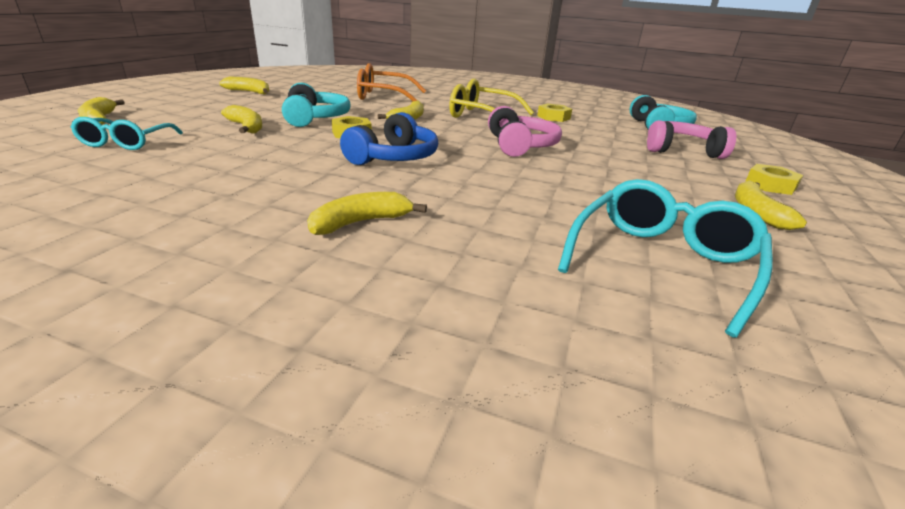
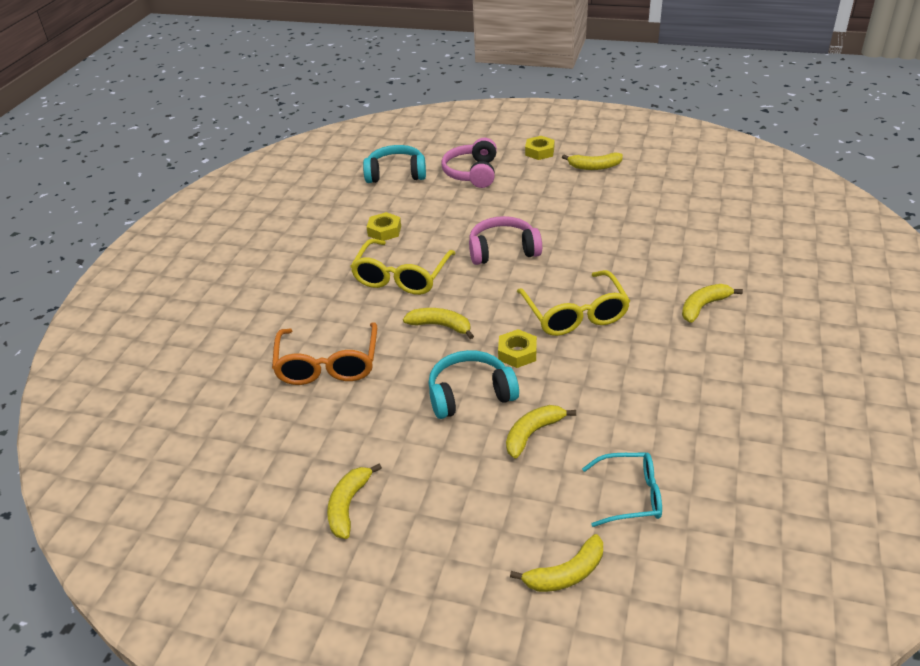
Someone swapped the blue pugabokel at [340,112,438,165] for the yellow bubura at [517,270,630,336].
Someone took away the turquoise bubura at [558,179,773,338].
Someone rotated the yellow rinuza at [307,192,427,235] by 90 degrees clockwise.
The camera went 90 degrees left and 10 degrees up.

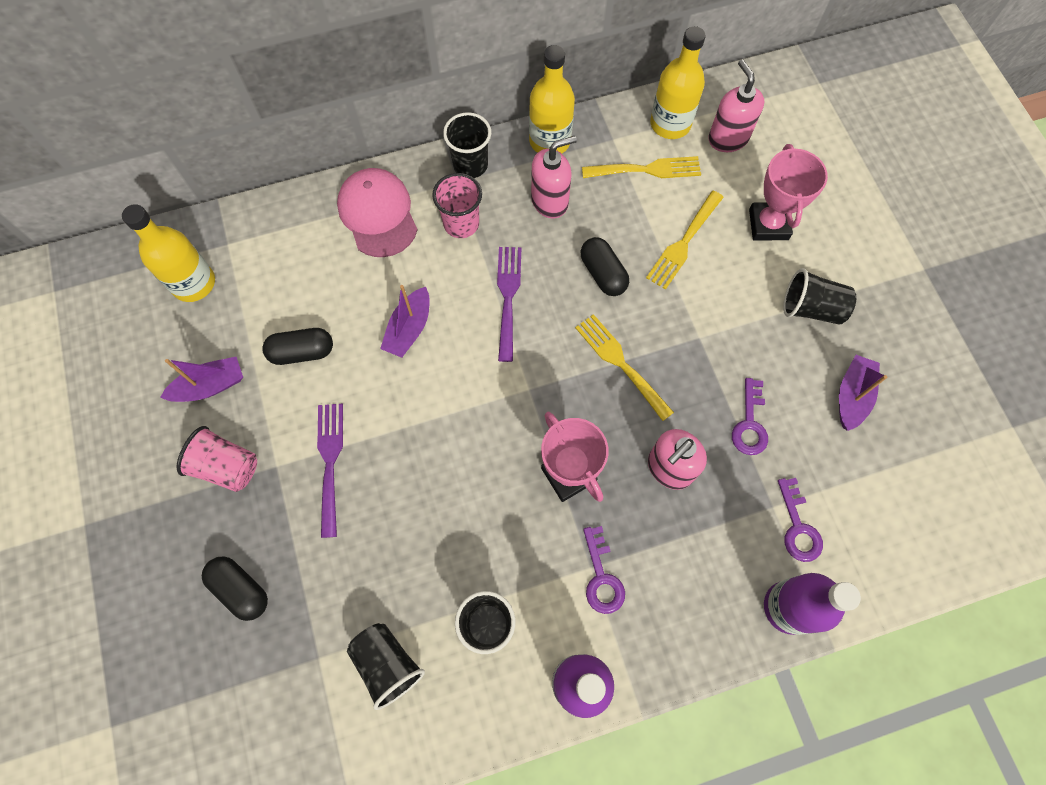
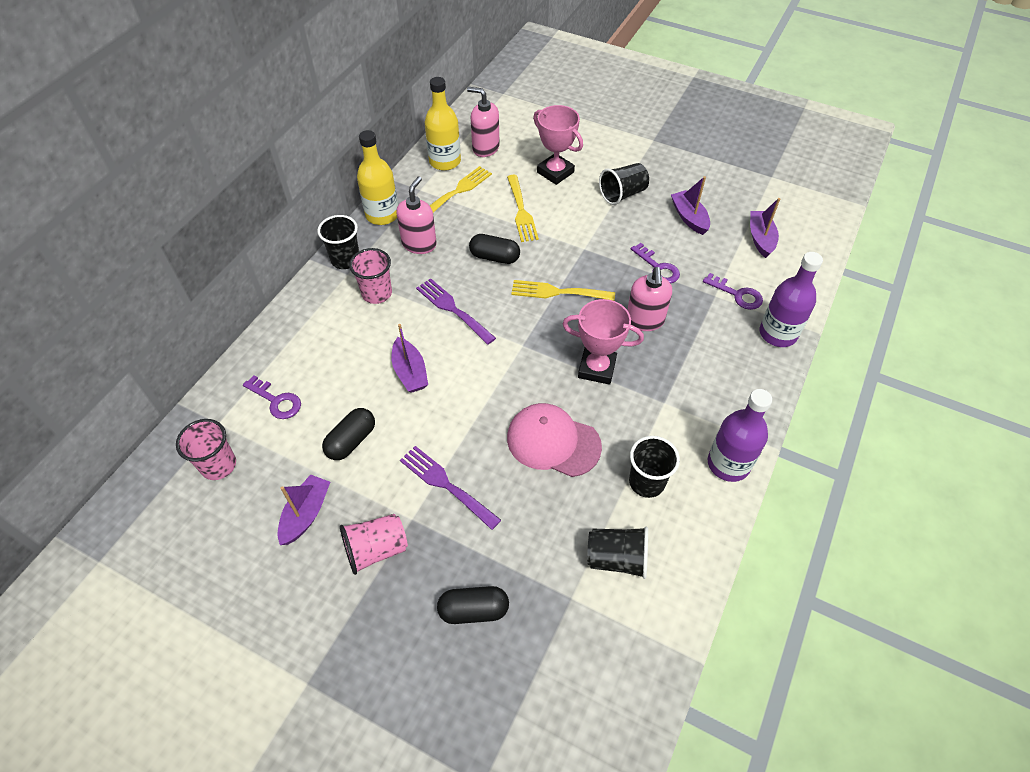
Someone carried the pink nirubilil from [337,168,418,257] to [507,403,602,477].
Someone swapped the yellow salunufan at [122,204,215,302] for the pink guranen at [176,419,236,480].
Someone carried the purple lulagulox from [583,526,625,614] to [243,375,301,419].
Someone put down the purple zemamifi at [750,198,780,258].
The camera went 45 degrees left and 15 degrees down.

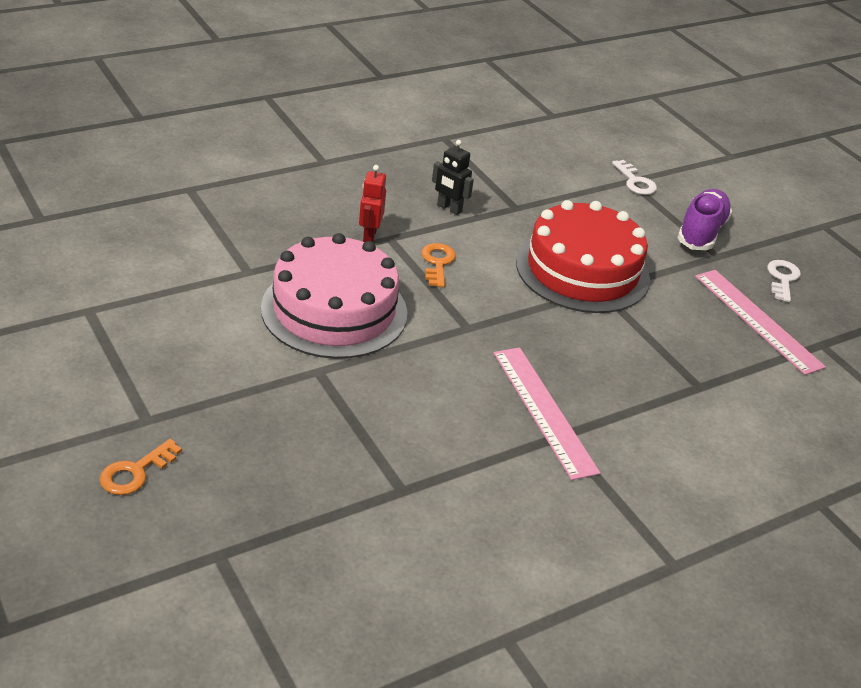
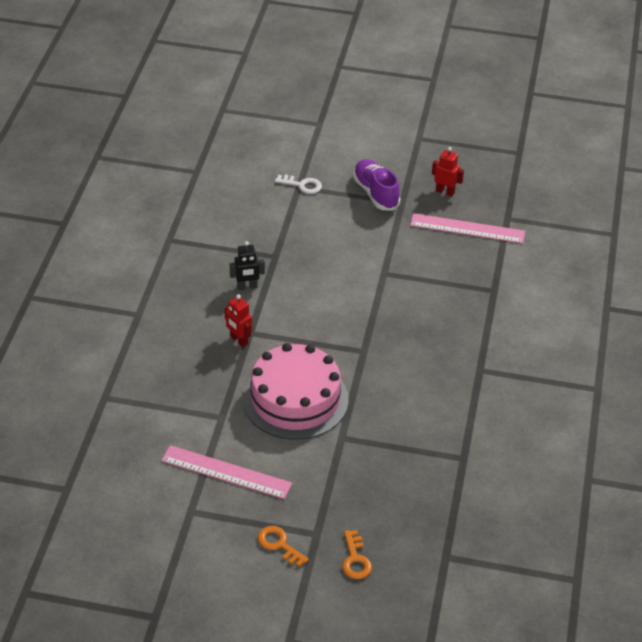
Someone took away the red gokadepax at [516,200,650,313].
Someone carried the orange lulagulox from [421,243,456,287] to [258,526,309,567].
Someone swapped the white lulagulox at [767,260,801,302] for the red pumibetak at [432,147,464,196].
Someone carried the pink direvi from [494,348,600,480] to [161,445,292,499].
The camera went 45 degrees left and 5 degrees up.

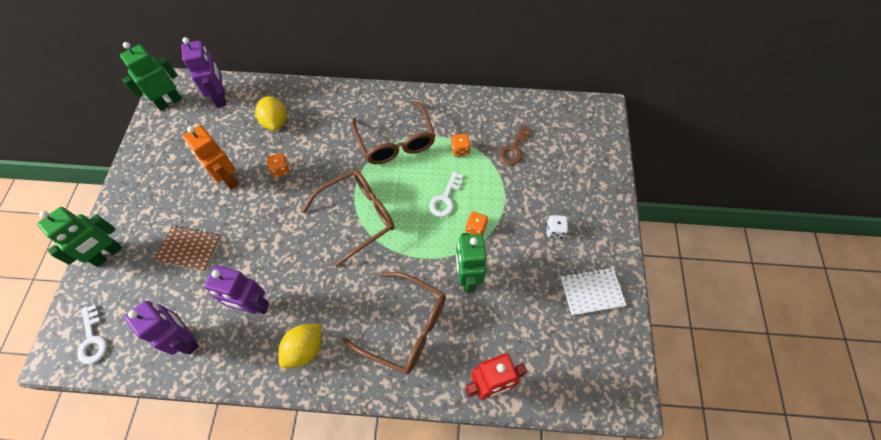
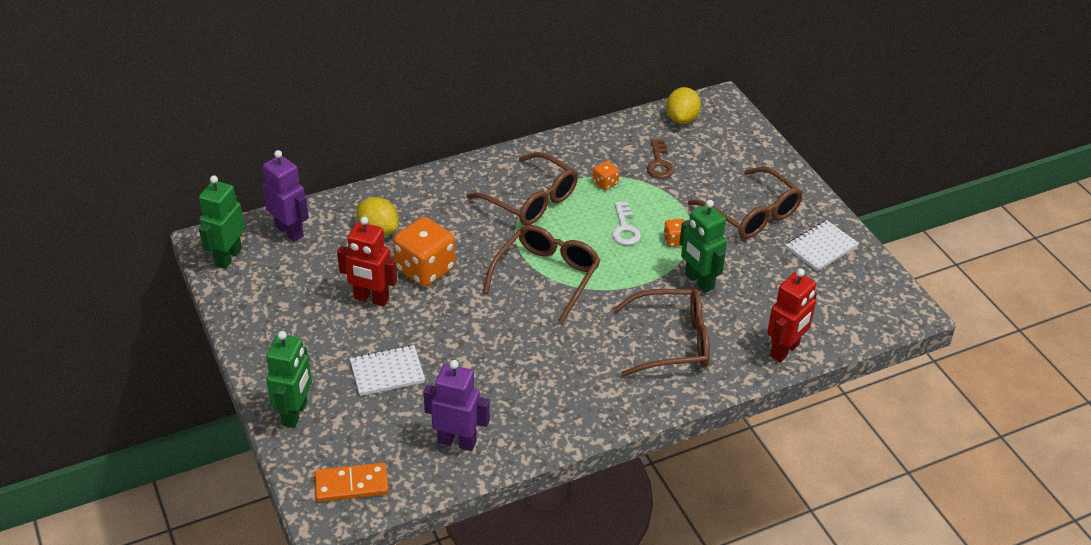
Someone repainted the orange pumibetak at [182,125,239,190], which became the red pumibetak at [337,217,397,306].
Someone scaled the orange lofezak at [267,153,290,178] by 2.17.
Someone swapped the white lofezak at [546,215,568,238] for the brown bubura at [688,167,803,239].
Someone repainted the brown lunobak at [155,225,222,272], which became the white lunobak at [350,345,425,396].
Someone took away the purple pumibetak at [205,265,269,314].
Someone swapped the white lulagulox at [77,304,107,364] for the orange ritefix at [315,463,388,502].
Someone carried the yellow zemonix from [278,324,321,368] to [666,87,701,124].
The camera went 30 degrees left and 20 degrees down.

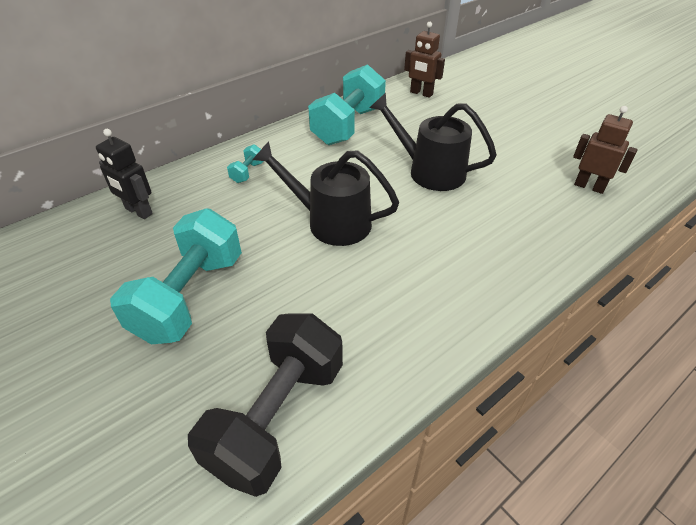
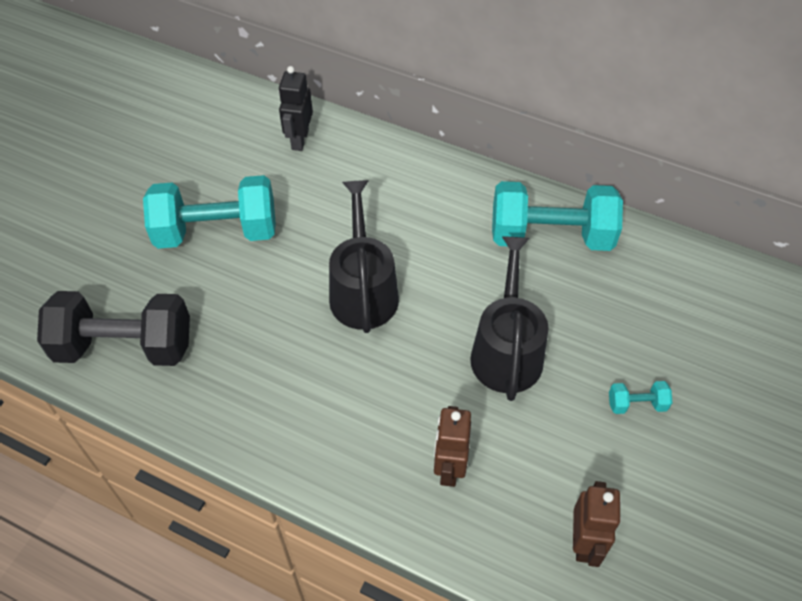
Someone carried the brown pumibetak from [404,22,445,98] to [434,406,471,487].
Someone carried the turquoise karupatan from [227,144,263,183] to [609,381,672,414].
The camera went 65 degrees right and 10 degrees up.

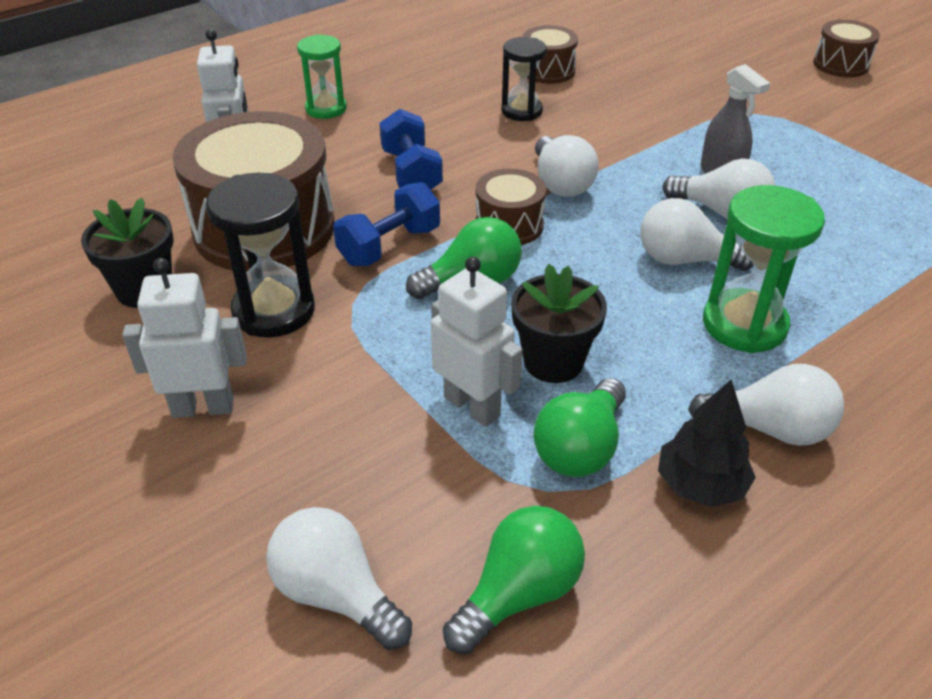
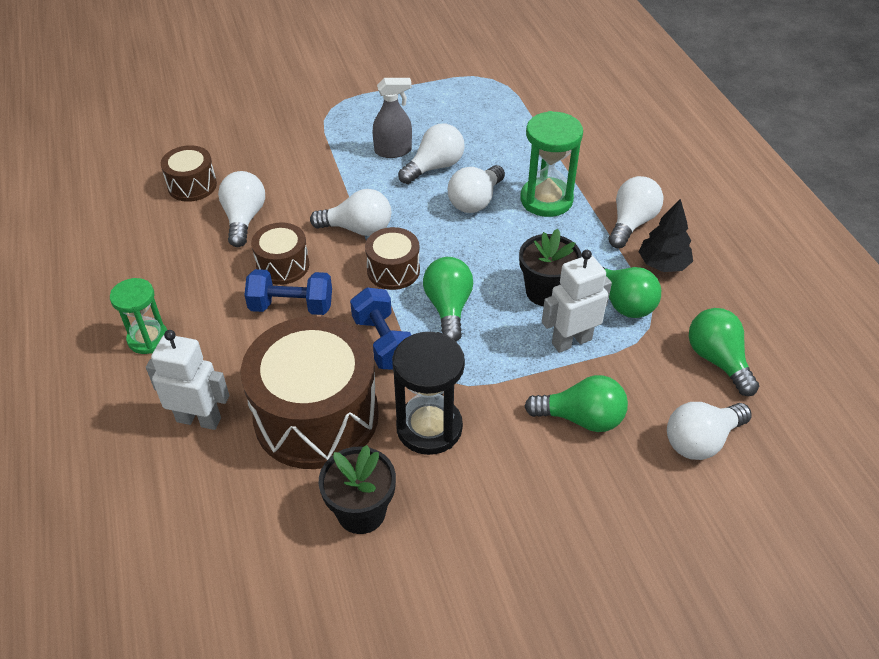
Someone carried the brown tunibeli from [813,20,880,77] to [251,222,309,285].
Someone swapped the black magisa at [501,37,547,121] for the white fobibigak at [218,171,265,247].
Someone took away the white pumibetak at [122,258,247,418].
Someone put down the green fobibigak at [524,375,628,432].
The camera went 70 degrees left and 5 degrees up.

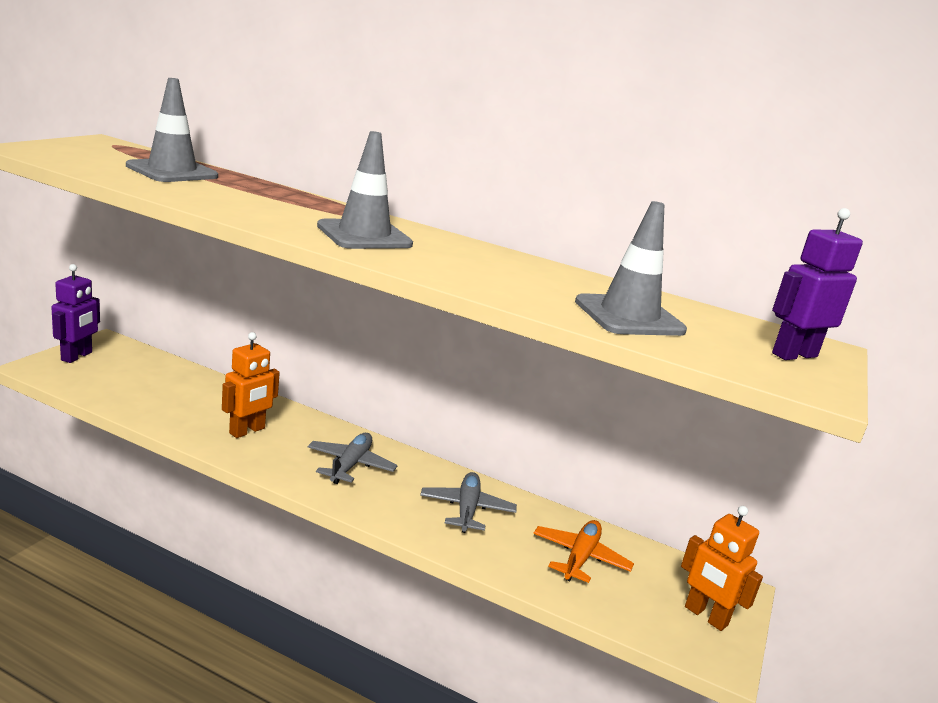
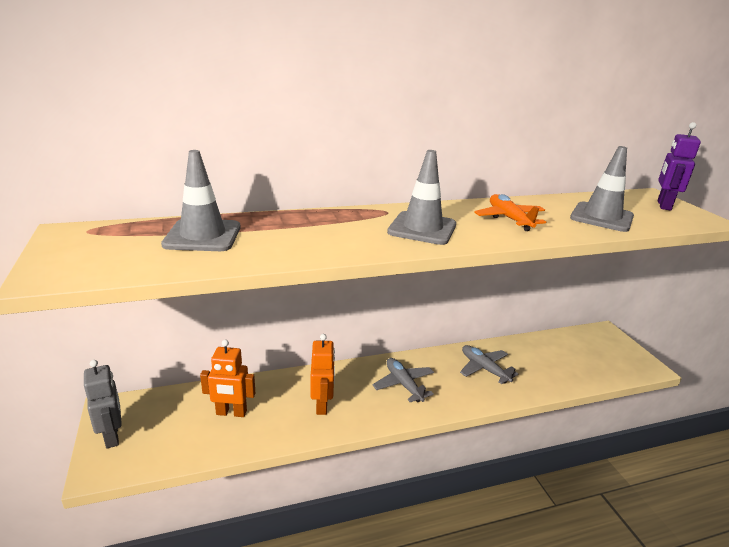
Someone repainted the purple pumibetak at [51,264,100,363], which became the grey pumibetak at [84,360,122,449].
Someone carried the orange pumibetak from [681,506,763,631] to [200,340,255,417].
Someone carried the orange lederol from [533,520,634,583] to [474,194,546,231].
The camera went 40 degrees left and 5 degrees up.

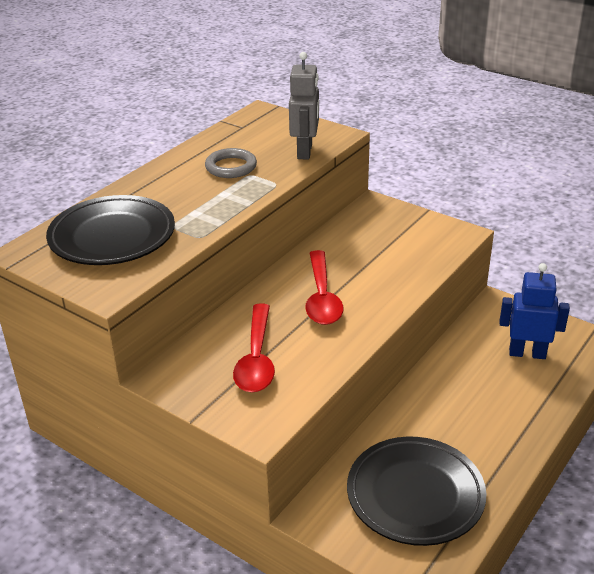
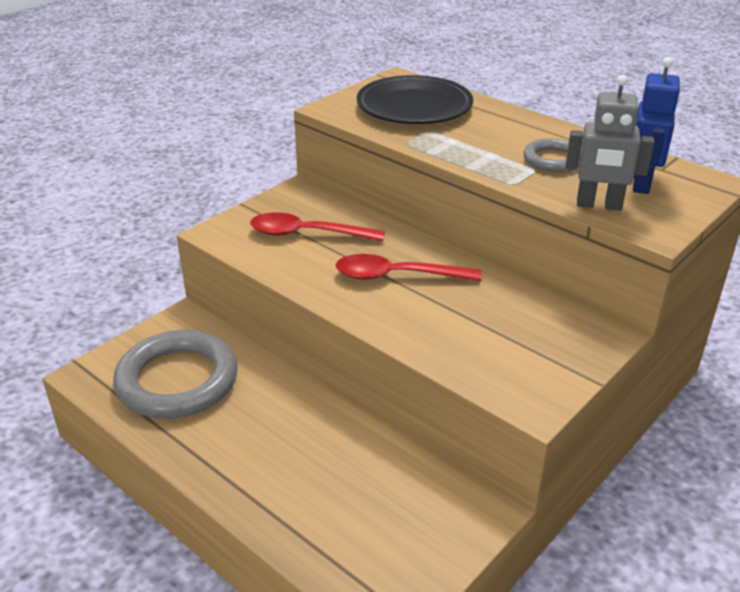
Someone carried the blue pumibetak from [500,263,570,359] to [633,57,680,194].
Someone swapped the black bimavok at [347,437,486,546] for the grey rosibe at [113,330,238,419].
The camera went 95 degrees right and 0 degrees up.

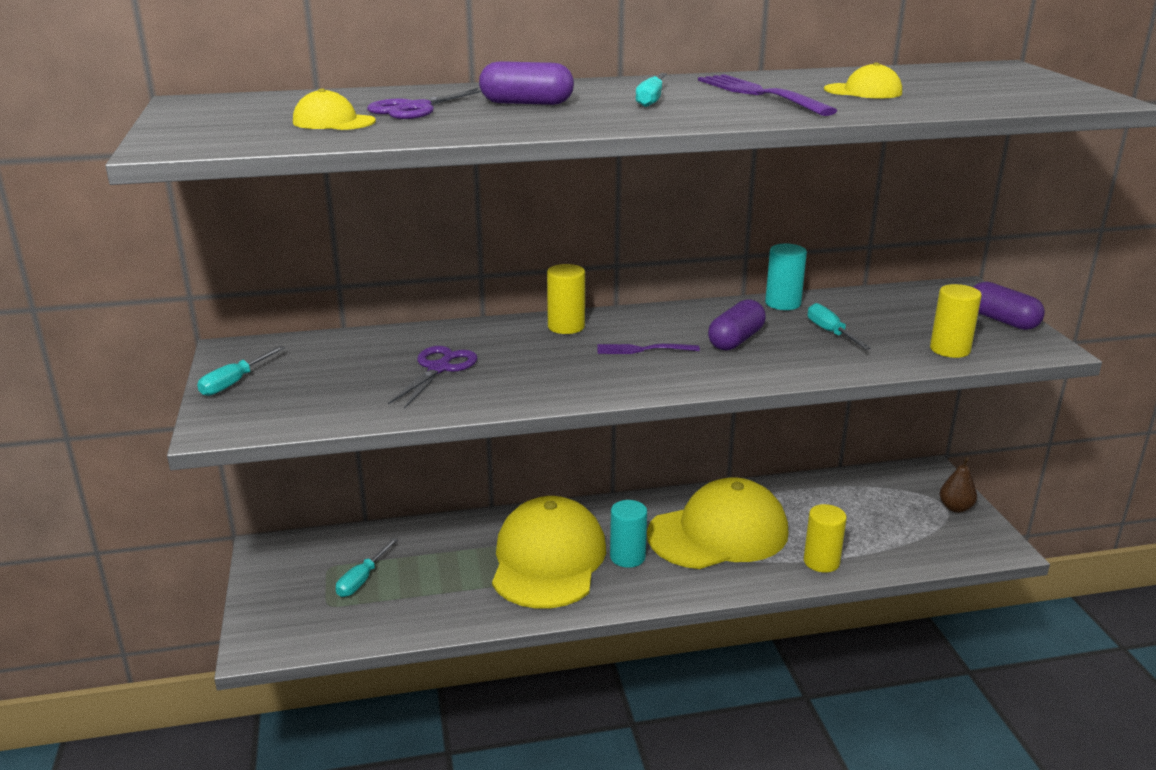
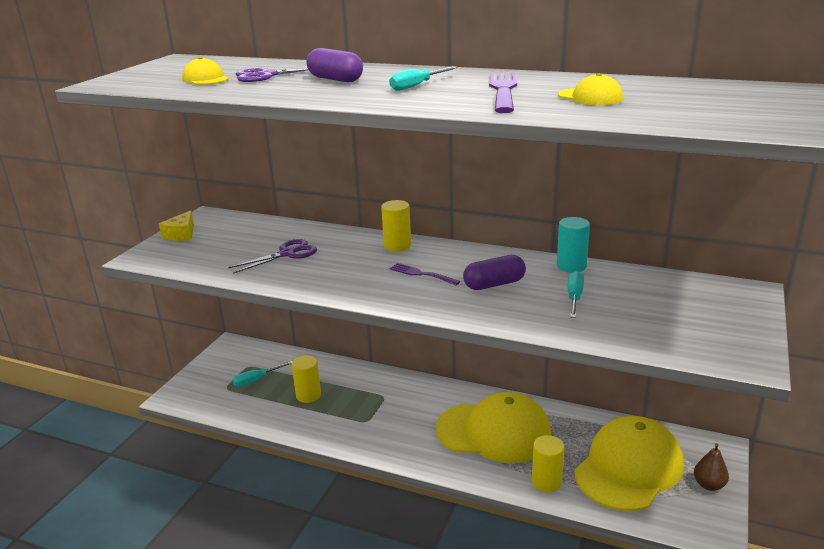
Someone took away the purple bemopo at [973,282,1045,330].
Someone carried the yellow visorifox from [930,284,982,358] to [292,355,321,403].
Someone swapped the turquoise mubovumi at [197,346,285,396] for the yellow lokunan at [159,211,194,241].
Someone carried the yellow nirubilil from [492,496,606,609] to [574,416,684,511].
Someone took away the turquoise visorifox at [610,500,647,568].
The camera went 35 degrees right and 0 degrees up.

